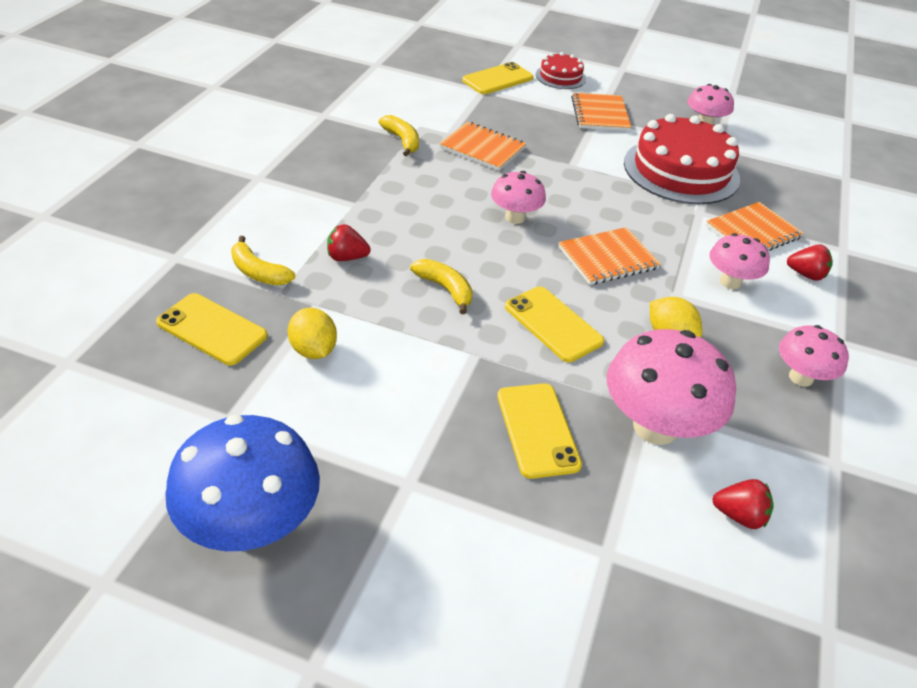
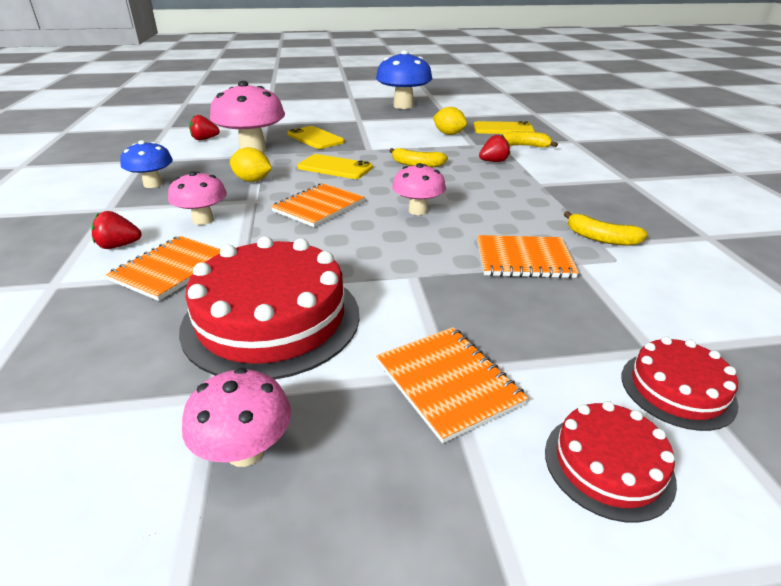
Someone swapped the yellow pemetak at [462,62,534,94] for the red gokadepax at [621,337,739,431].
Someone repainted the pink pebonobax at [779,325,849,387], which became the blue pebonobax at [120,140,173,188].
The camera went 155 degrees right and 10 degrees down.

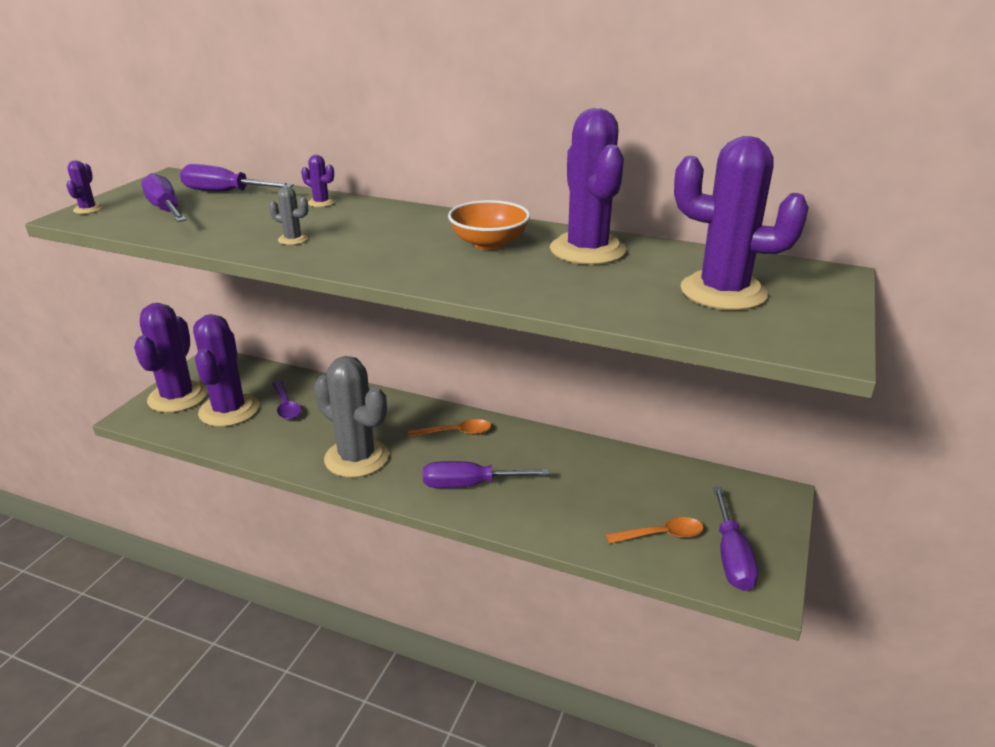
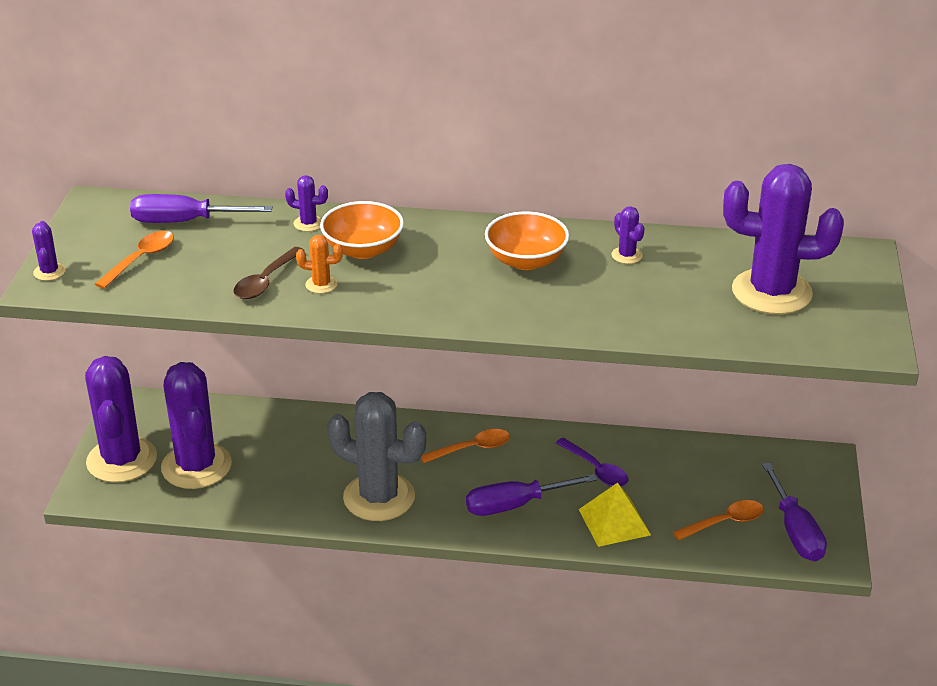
Someone scaled the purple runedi at [550,108,626,265] by 0.40.
Someone swapped the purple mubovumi at [141,173,187,222] for the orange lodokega at [95,231,174,289].
Someone repainted the grey runedi at [269,187,308,245], which became the orange runedi at [296,235,343,294].
Someone carried the purple lodokega from [272,381,301,420] to [556,438,629,486].
Someone put down the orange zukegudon at [320,201,404,259].
Someone put down the brown lodokega at [233,247,305,299].
Someone put down the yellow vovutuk at [578,483,651,547].
The camera went 15 degrees left and 5 degrees up.

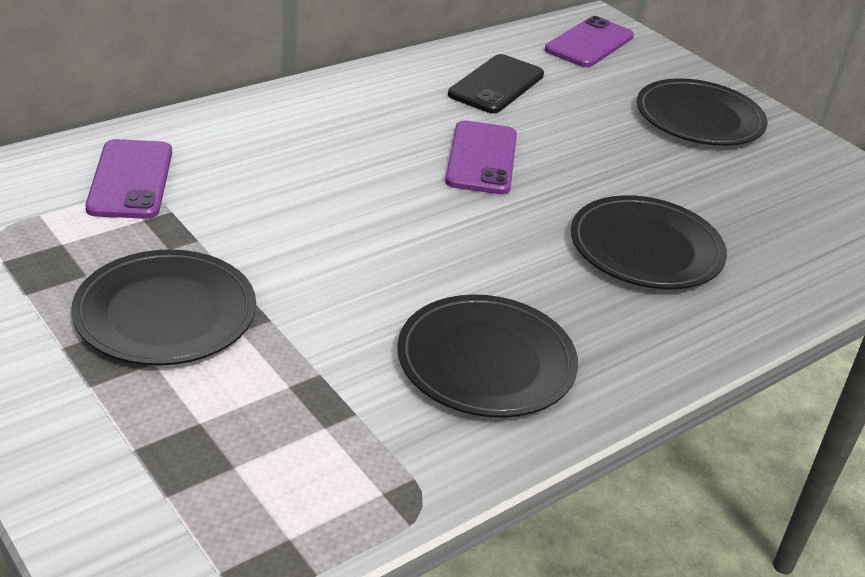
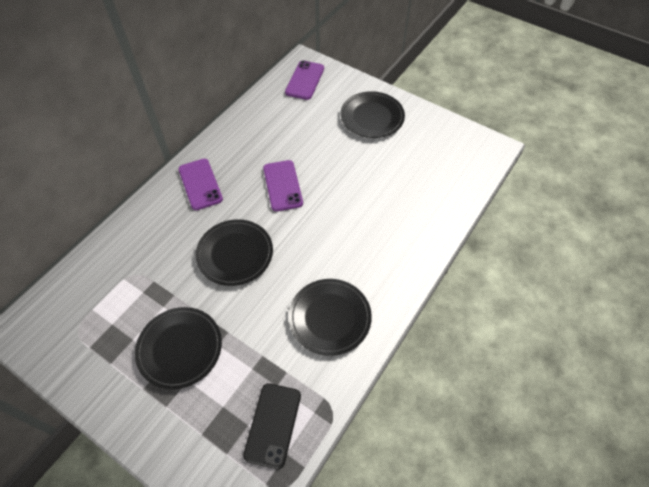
Someone carried the black pemetak from [448,54,544,113] to [243,383,301,469].
Someone carried the purple pemetak from [85,139,172,219] to [178,159,223,210].
Someone carried the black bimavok from [571,195,727,289] to [196,219,273,286].
The camera went 15 degrees left and 20 degrees up.

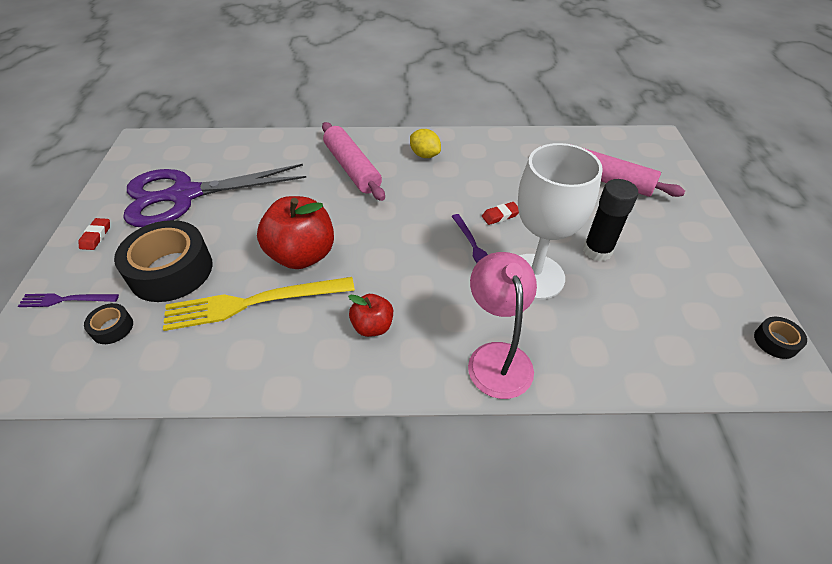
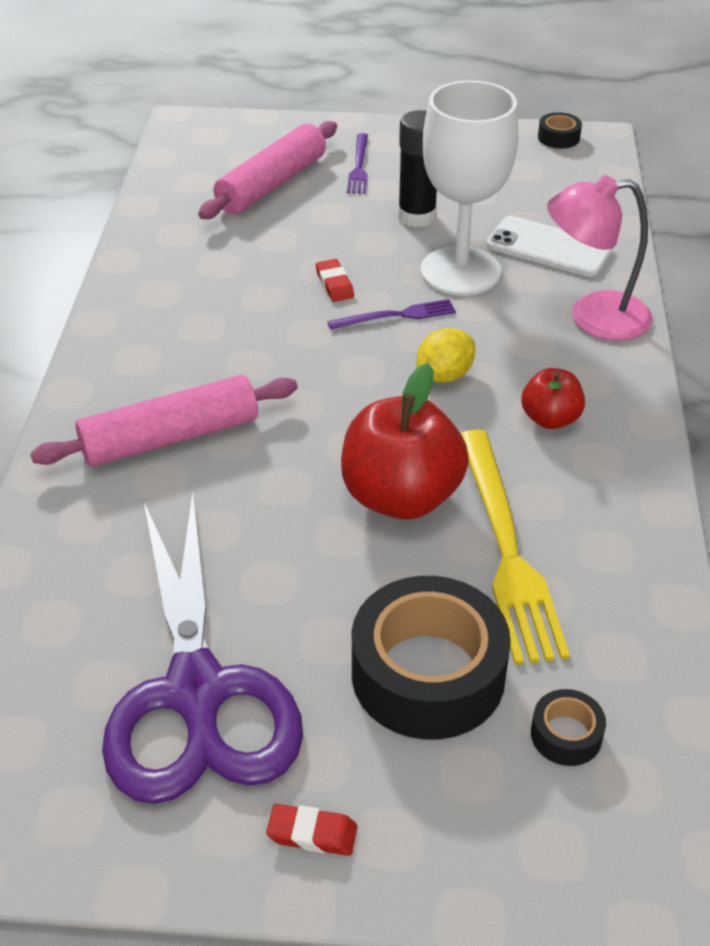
Someone carried the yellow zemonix from [410,129,441,158] to [416,328,475,383].
Someone carried the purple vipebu from [18,293,119,307] to [347,133,368,194].
Someone put down the white pemetak at [486,216,613,277].
The camera went 85 degrees left and 5 degrees down.

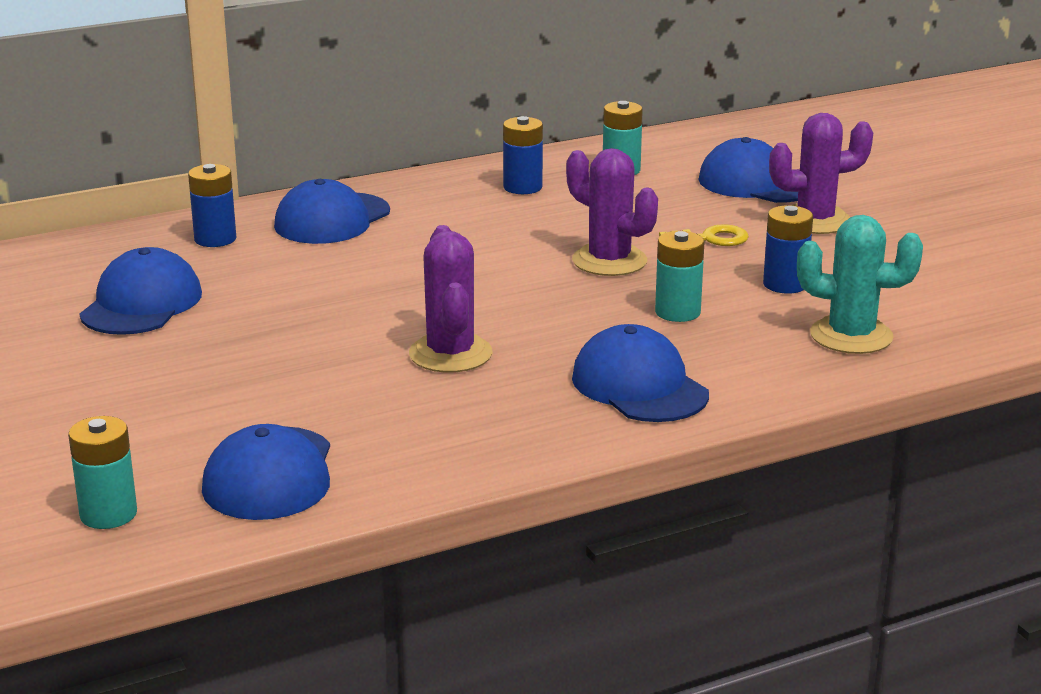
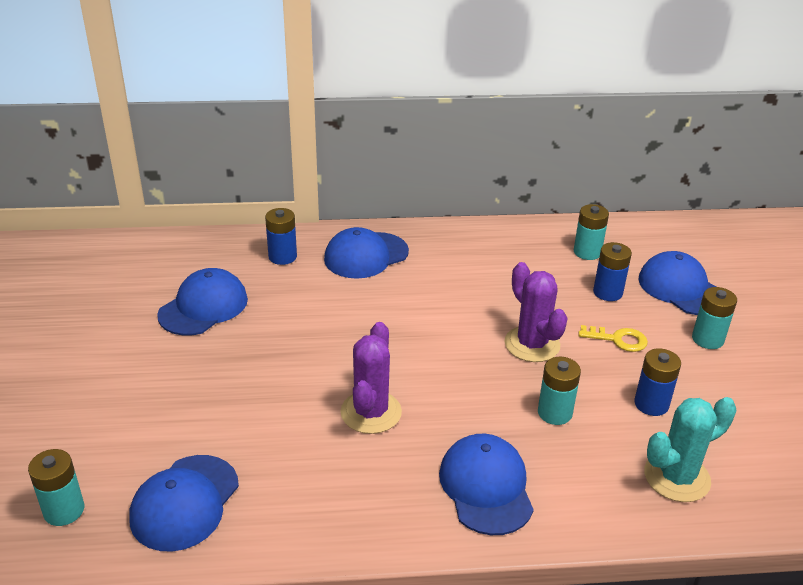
Someone swapped the purple runedi at [769,113,873,234] for the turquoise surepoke at [692,287,737,349].
Someone carried the blue surepoke from [503,116,543,194] to [593,242,632,301].
Someone rotated the turquoise runedi at [797,215,923,354] by 60 degrees counterclockwise.
The camera went 20 degrees right and 10 degrees up.

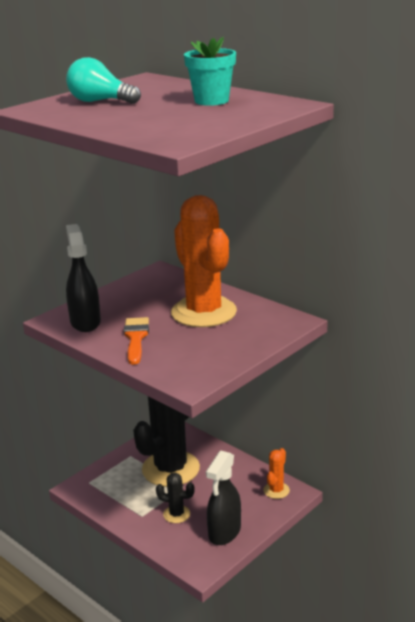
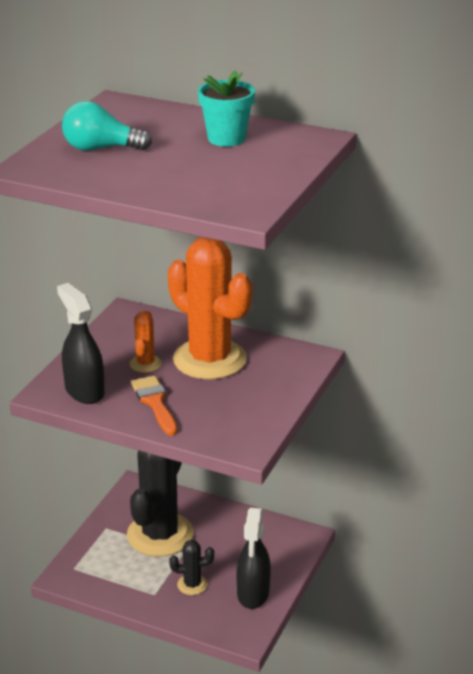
Someone carried the orange runedi from [263,448,290,499] to [130,311,162,373].
The camera went 20 degrees left and 5 degrees up.

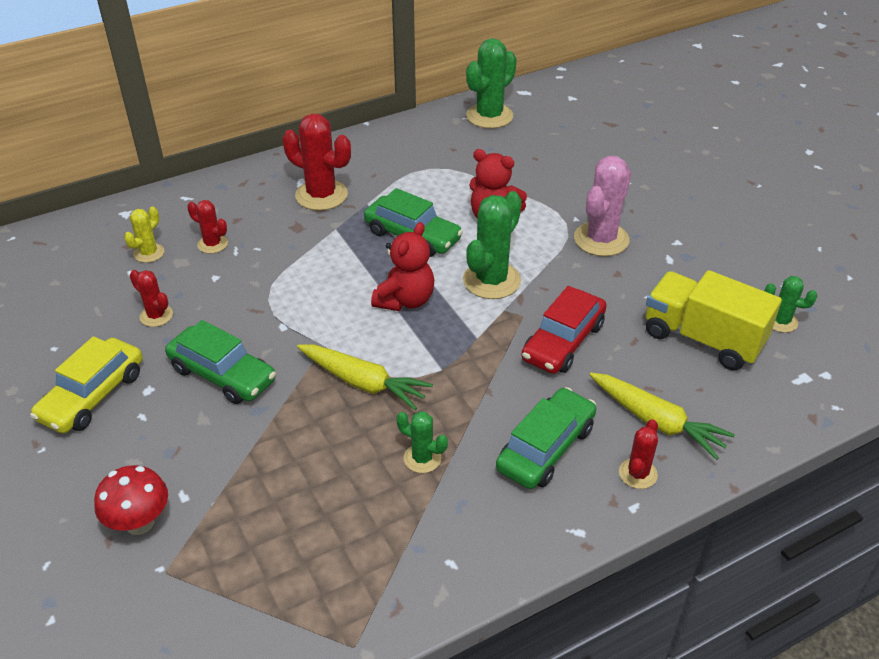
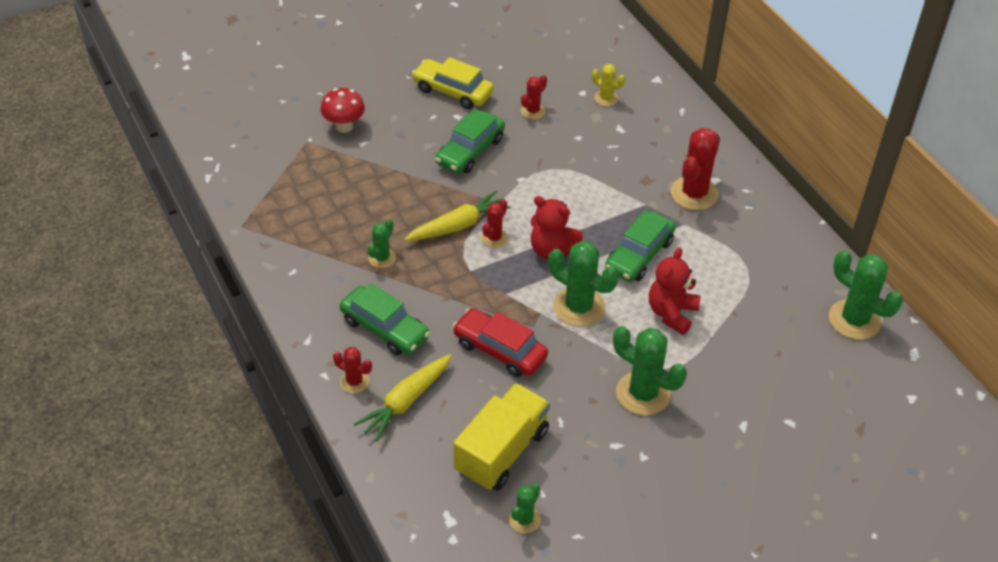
Someone repainted the pink runedi at [574,156,631,256], which became the green runedi at [613,326,687,415].
Someone carried the red runedi from [187,200,228,254] to [481,199,508,248].
Someone rotated the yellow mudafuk at [297,344,433,410] by 150 degrees counterclockwise.
The camera went 90 degrees right and 5 degrees up.

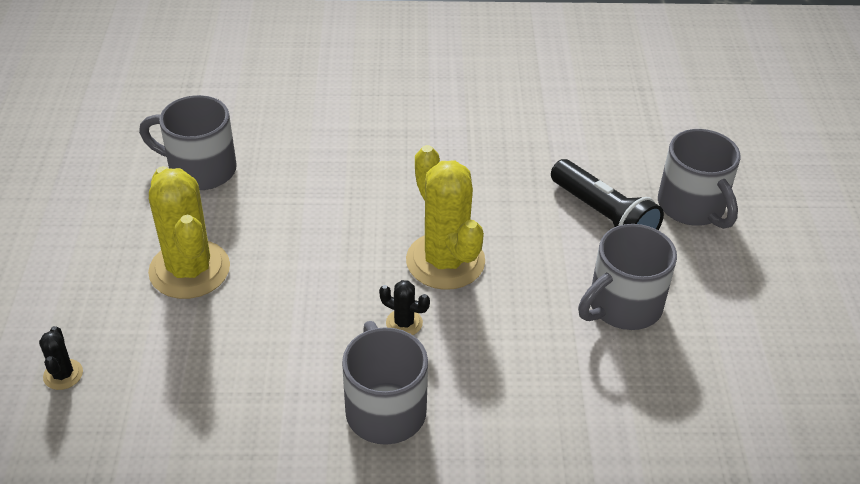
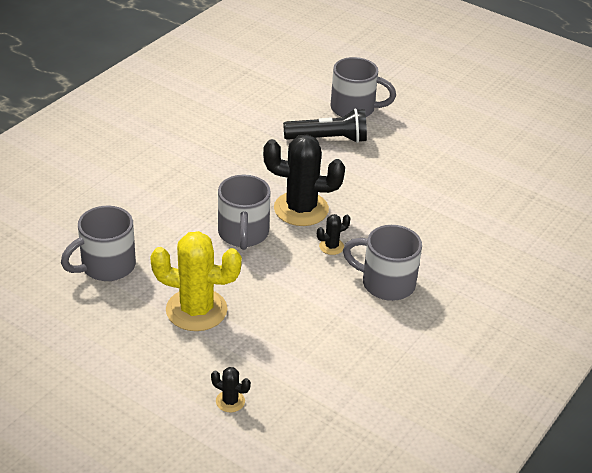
Someone repainted the yellow runedi at [406,145,485,290], which became the black runedi at [263,134,345,226].
Someone carried the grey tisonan from [578,224,677,330] to [218,175,271,250].
The camera went 55 degrees left and 5 degrees down.

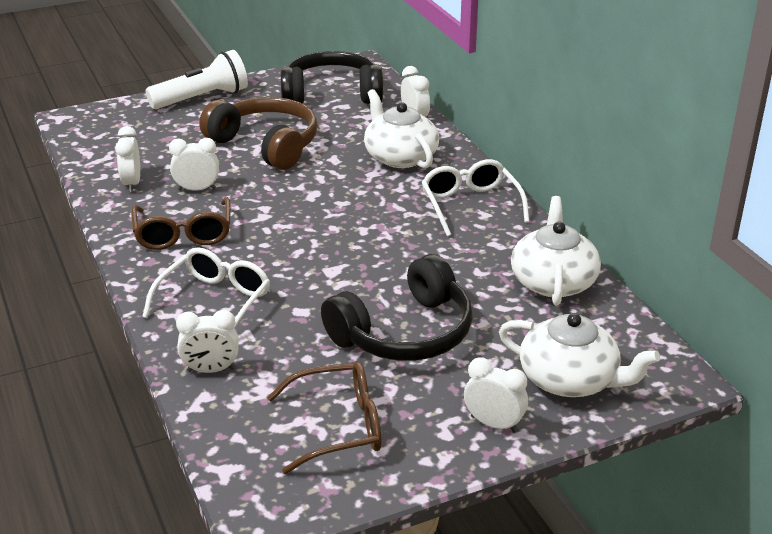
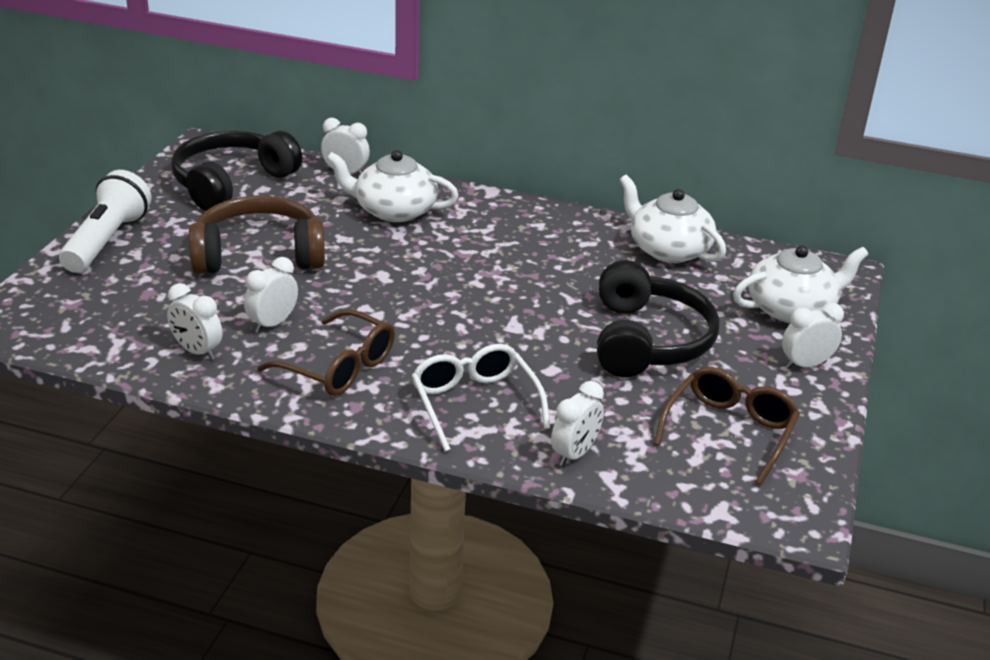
Someone took away the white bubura at [421,159,529,236].
The camera went 50 degrees left and 0 degrees up.

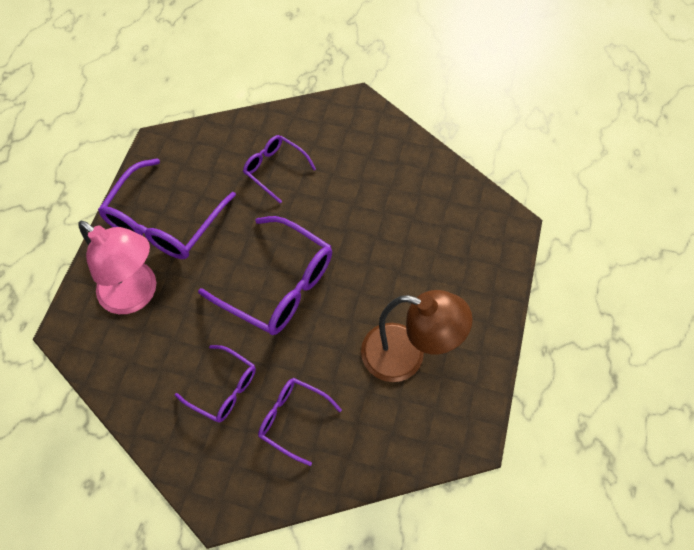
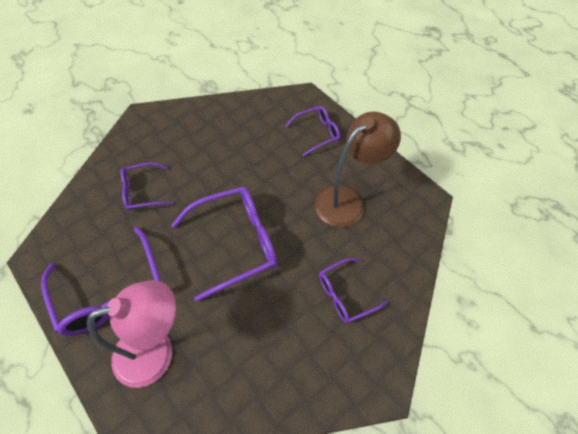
Someone carried the purple bubura from [175,345,256,423] to [285,106,340,156].
The camera went 55 degrees left and 5 degrees down.

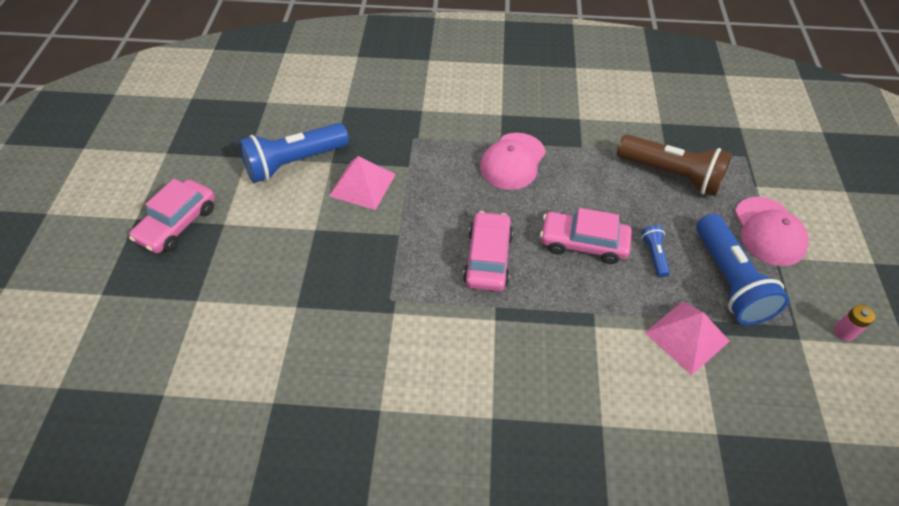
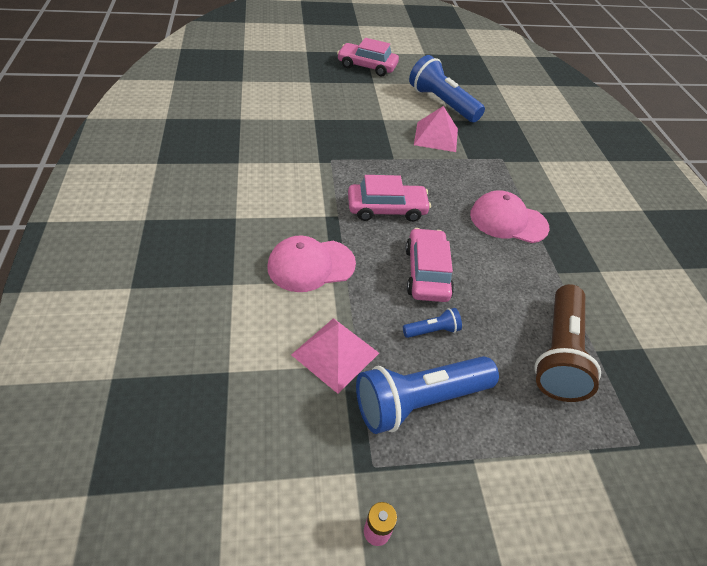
Someone carried the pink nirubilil from [735,197,808,266] to [268,236,356,292].
The camera went 75 degrees right and 5 degrees down.

